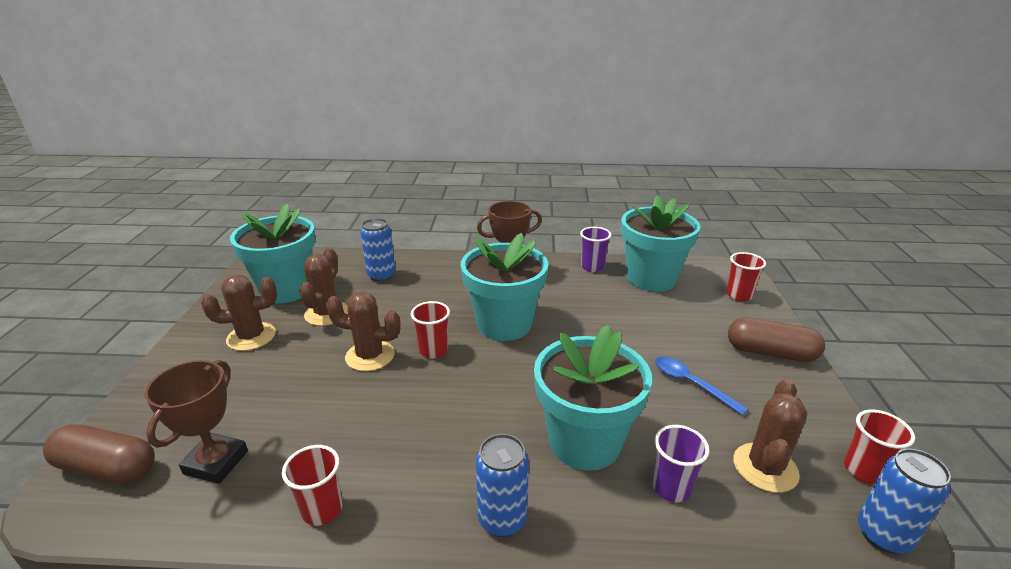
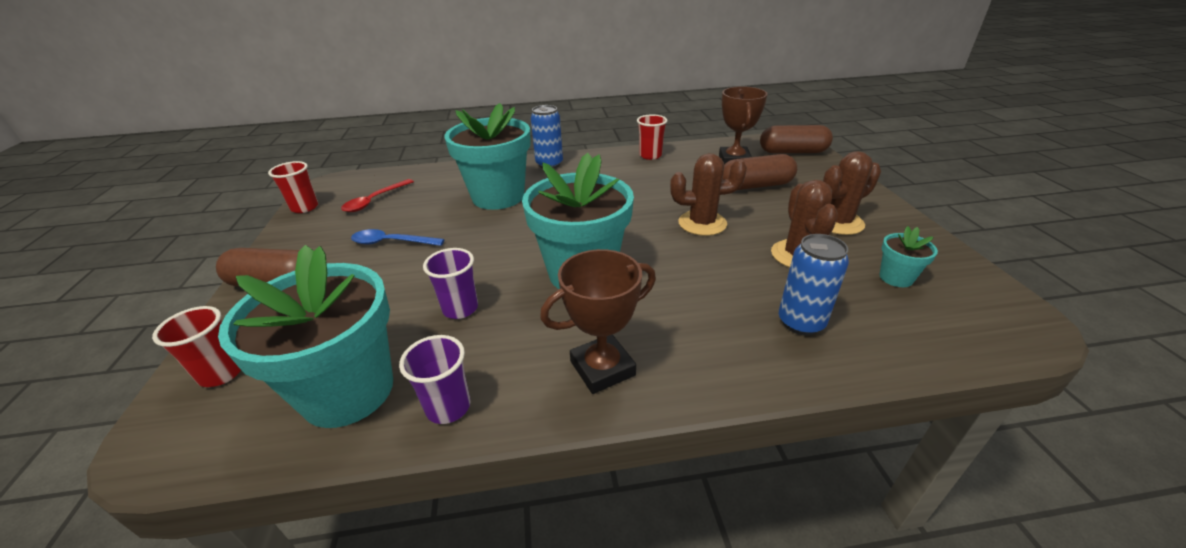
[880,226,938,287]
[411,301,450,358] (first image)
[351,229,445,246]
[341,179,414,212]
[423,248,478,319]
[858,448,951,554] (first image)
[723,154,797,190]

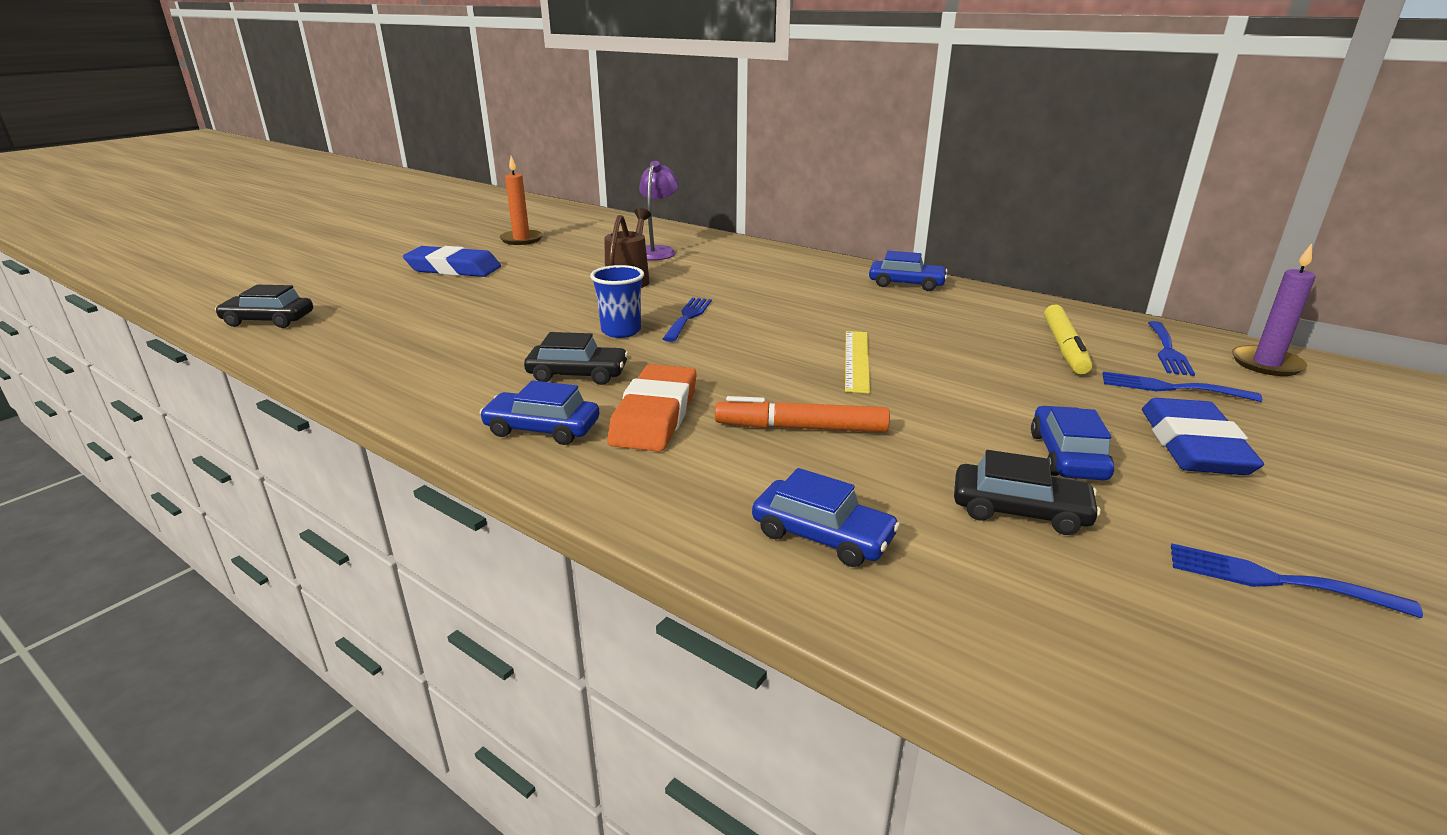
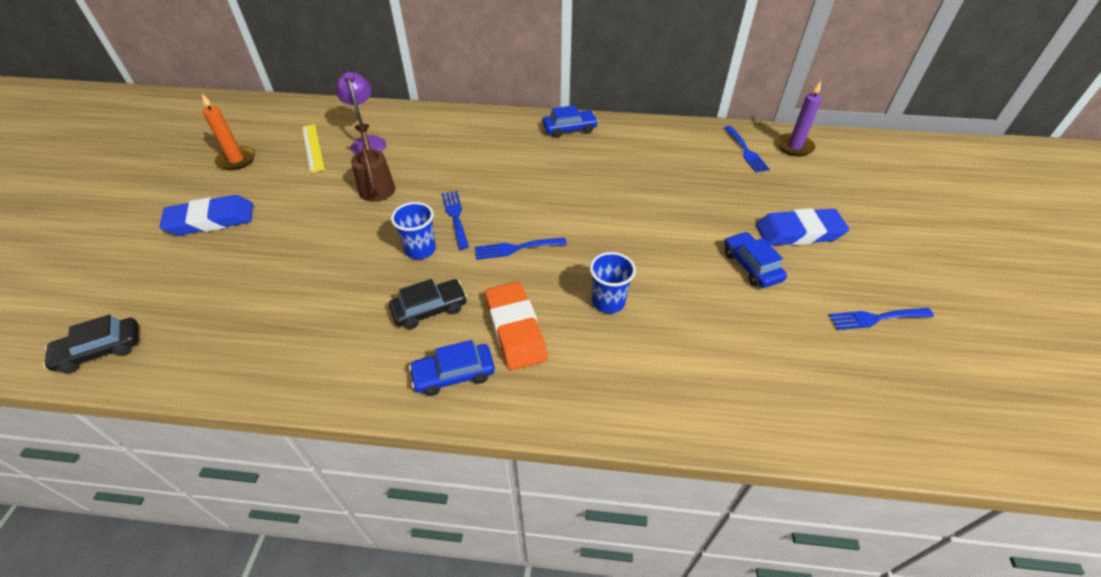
[1044,304,1092,374] (first image)
[302,124,325,173]
[475,238,567,260]
[590,252,636,314]
[756,208,849,246]
[954,450,1101,535] (first image)
[752,468,900,567] (first image)

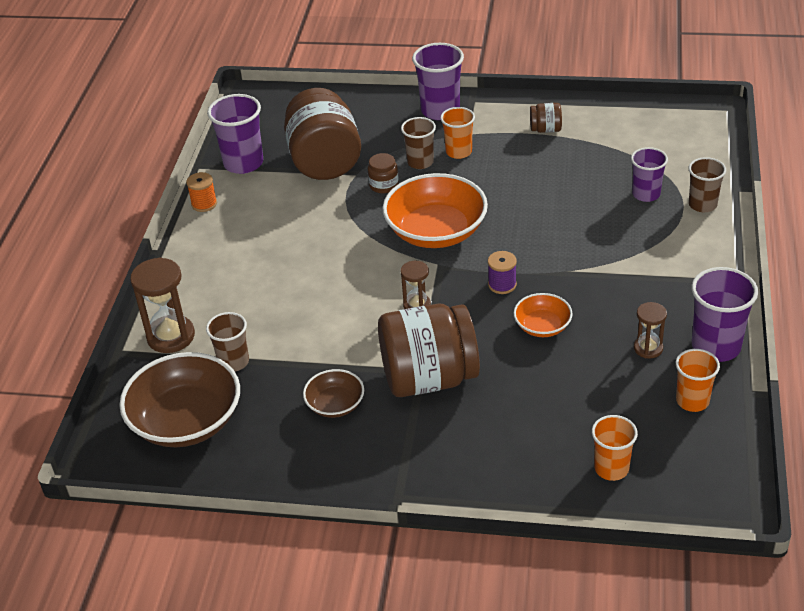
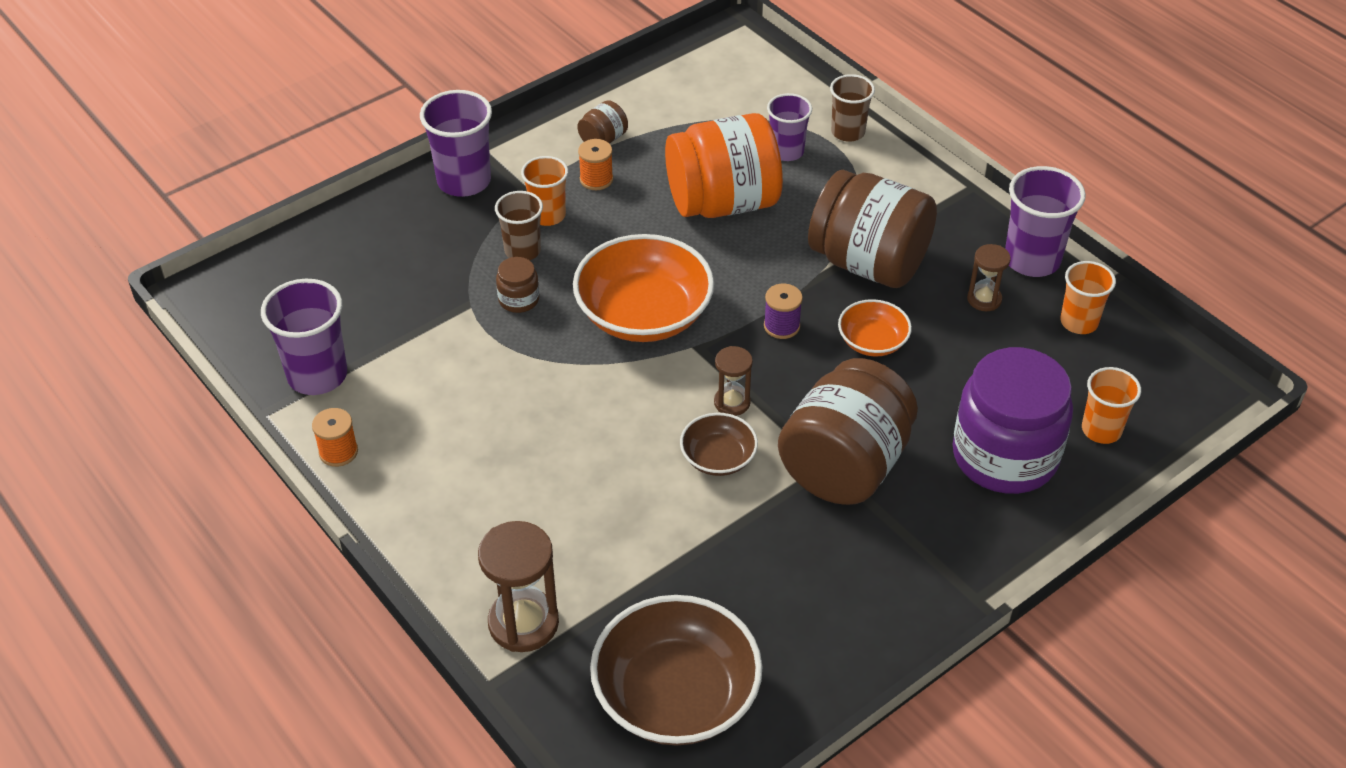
[808,170,937,288]
[206,312,249,371] (first image)
[680,413,758,476]
[665,113,783,218]
[578,139,613,190]
[953,347,1073,494]

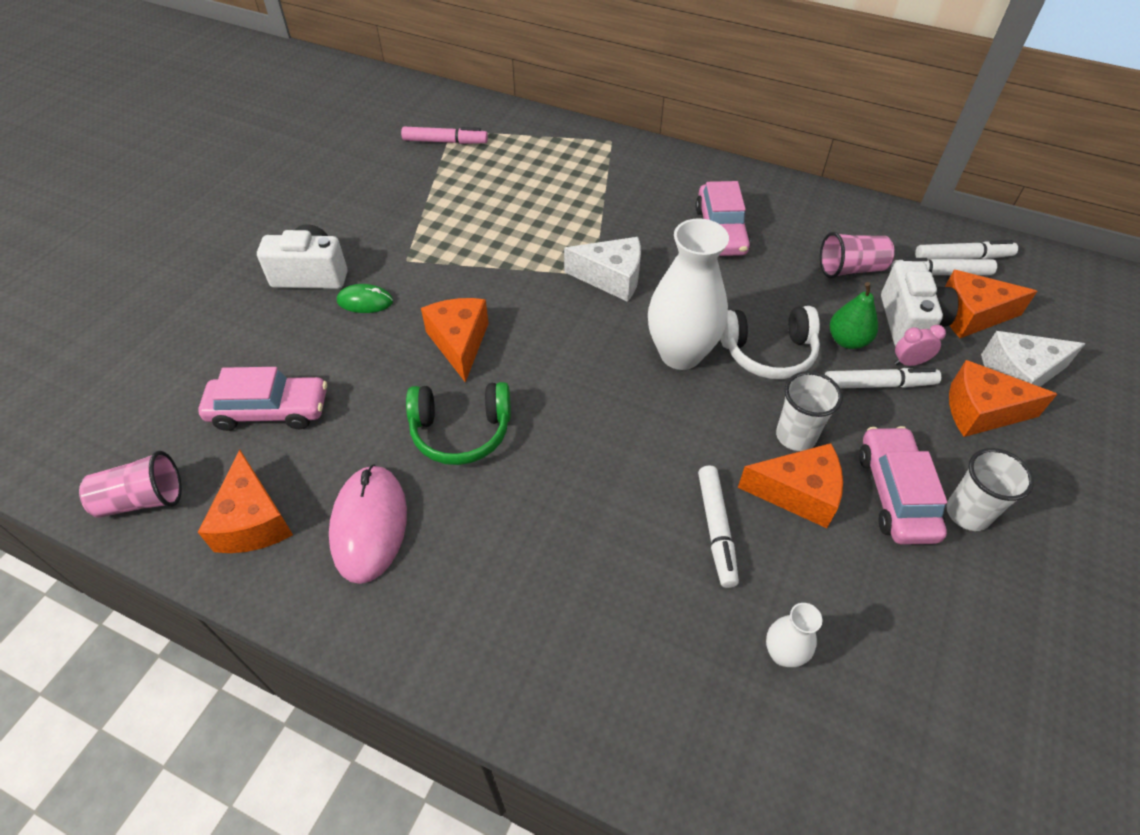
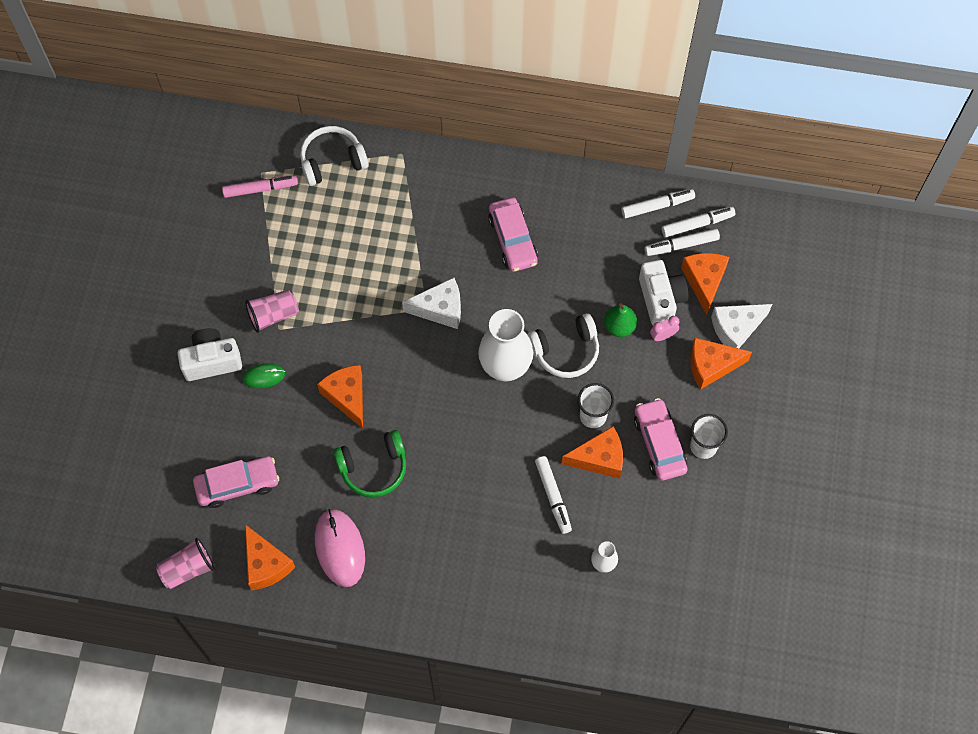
[245,289,299,333]
[681,253,729,315]
[621,189,695,218]
[300,126,368,186]

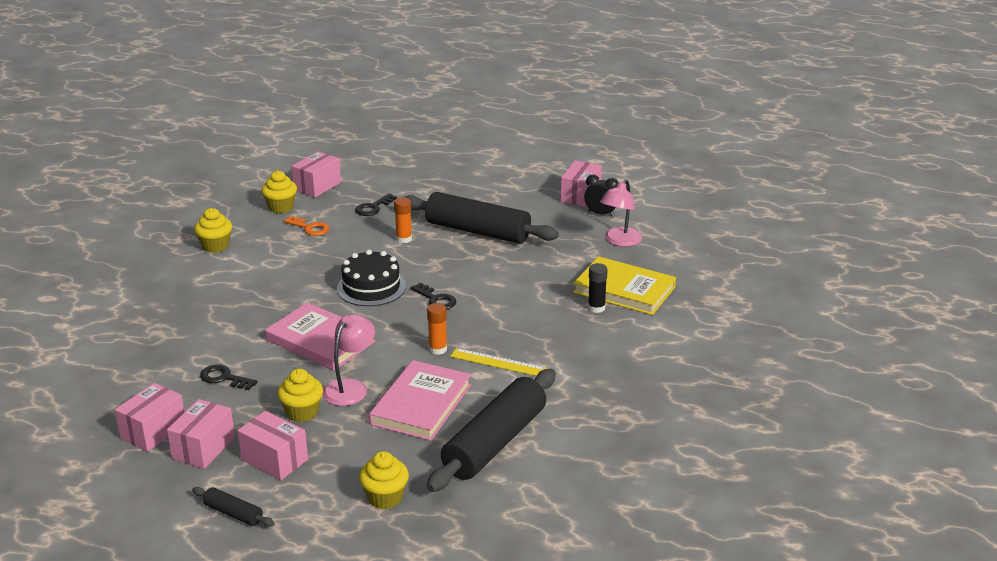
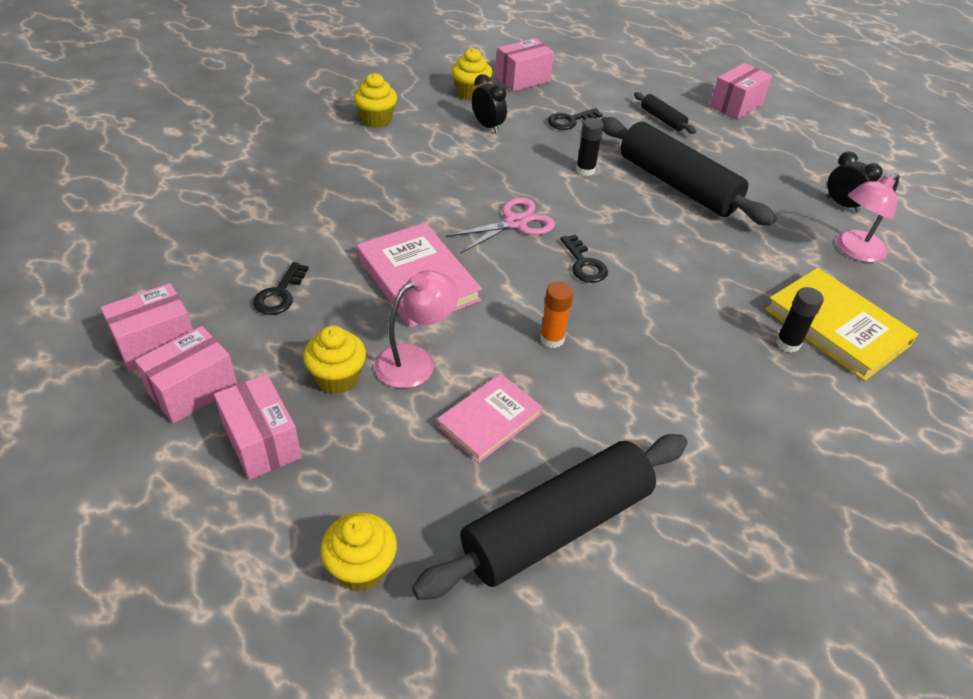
[710,63,772,120]
[576,118,604,176]
[472,74,507,133]
[446,197,555,253]
[450,348,546,376] (first image)
[437,374,543,463]
[253,262,309,315]
[634,92,696,134]

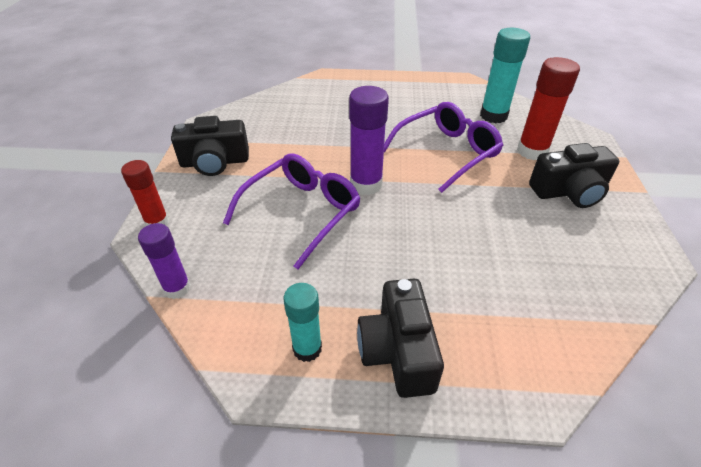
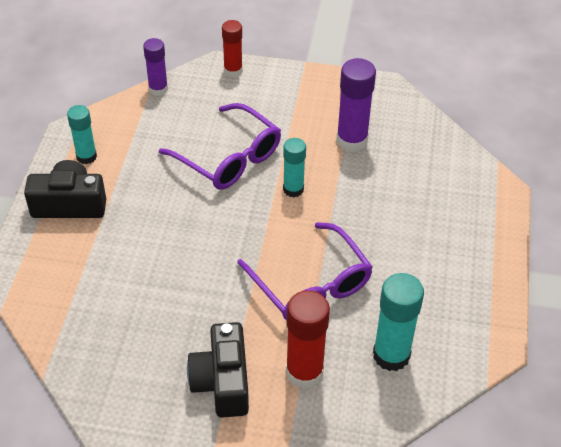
[336,58,376,152]
[171,116,249,176] (first image)
[283,138,306,197]

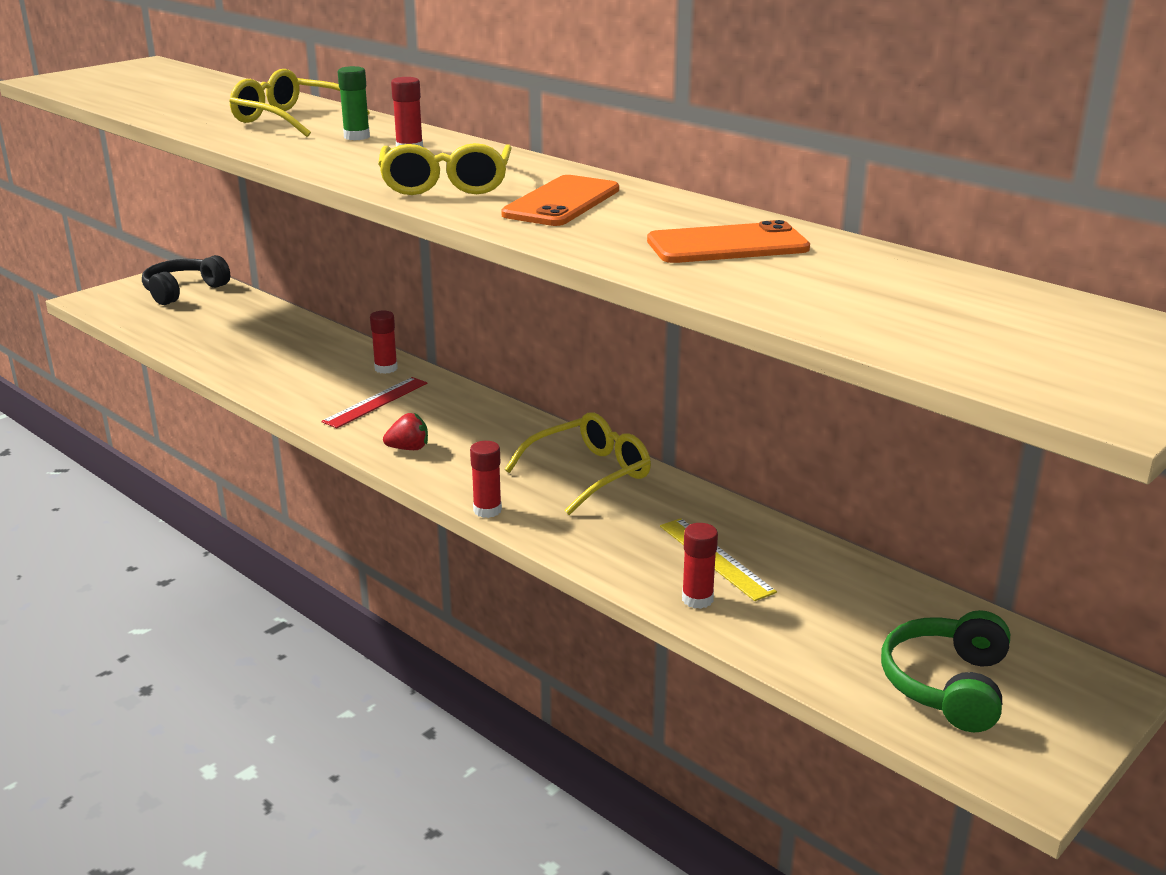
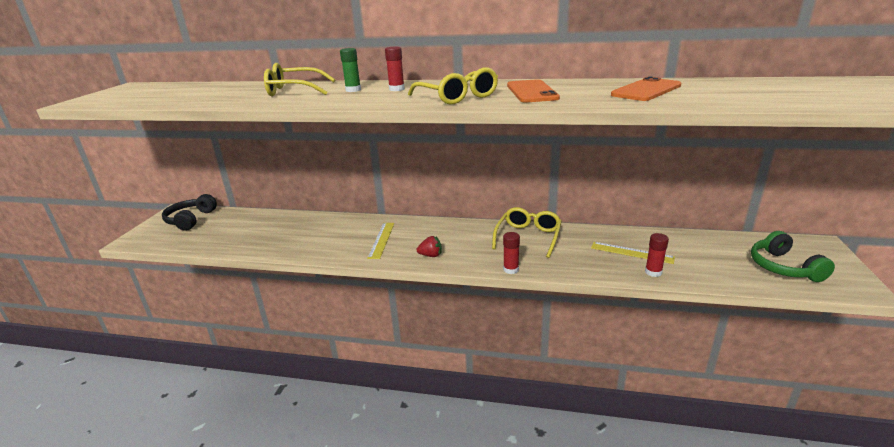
[370,311,398,374] (first image)
[367,223,395,259]
[417,236,442,257]

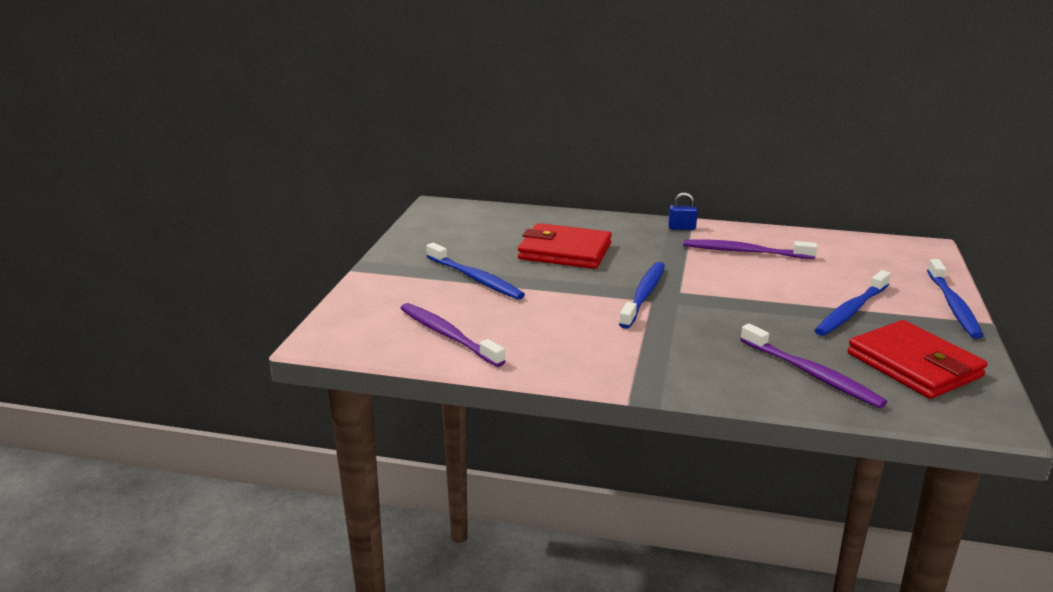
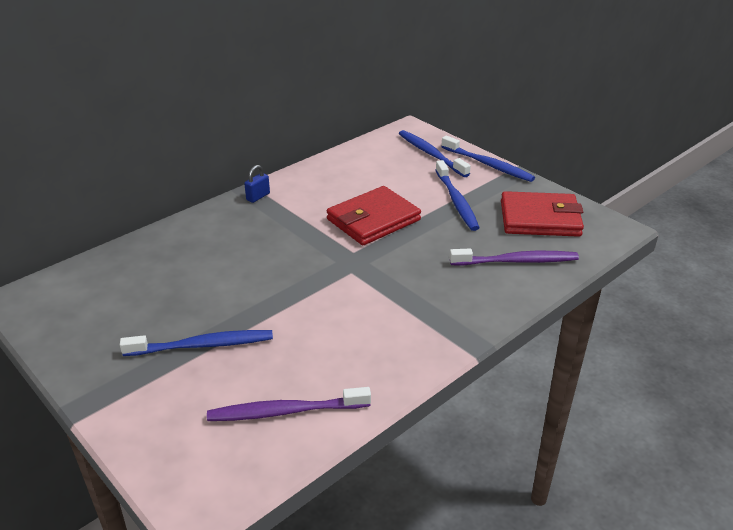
[327,186,421,245]
[683,239,817,259] (first image)
[399,130,471,177]

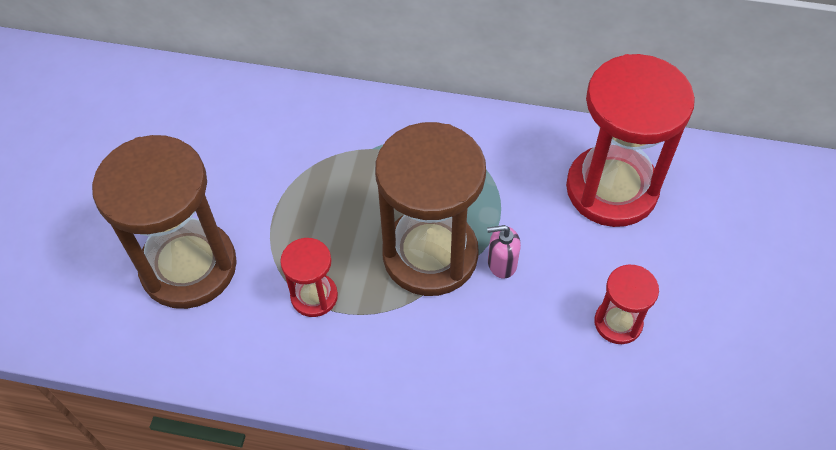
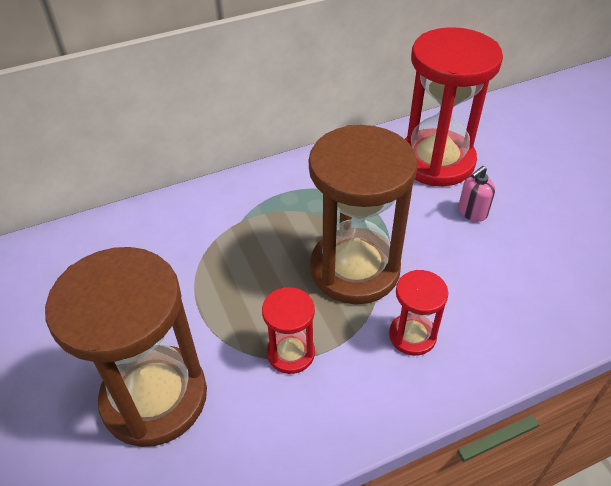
[458,166,495,222]
[389,270,448,356]

